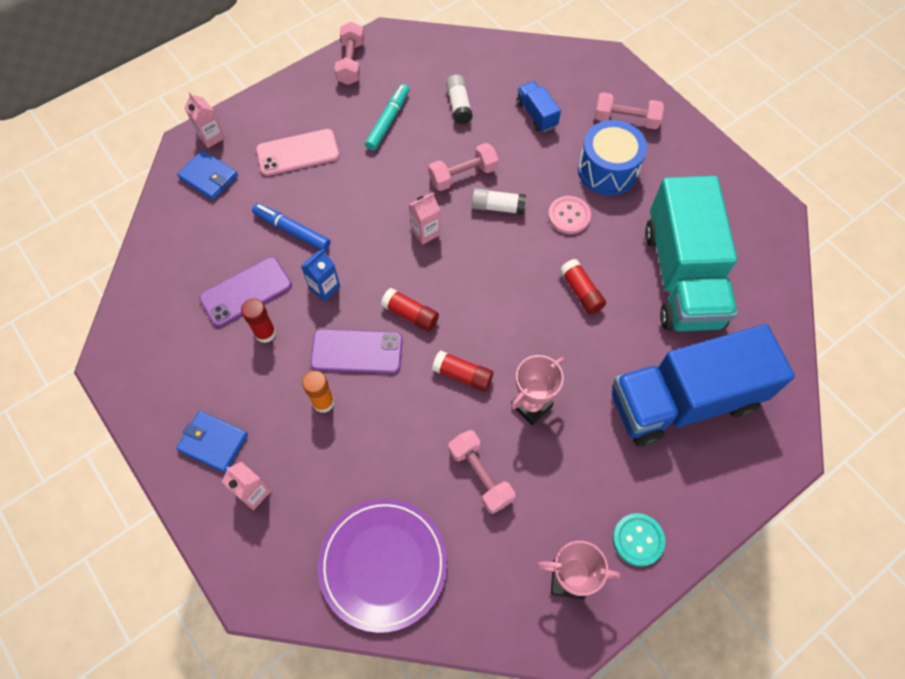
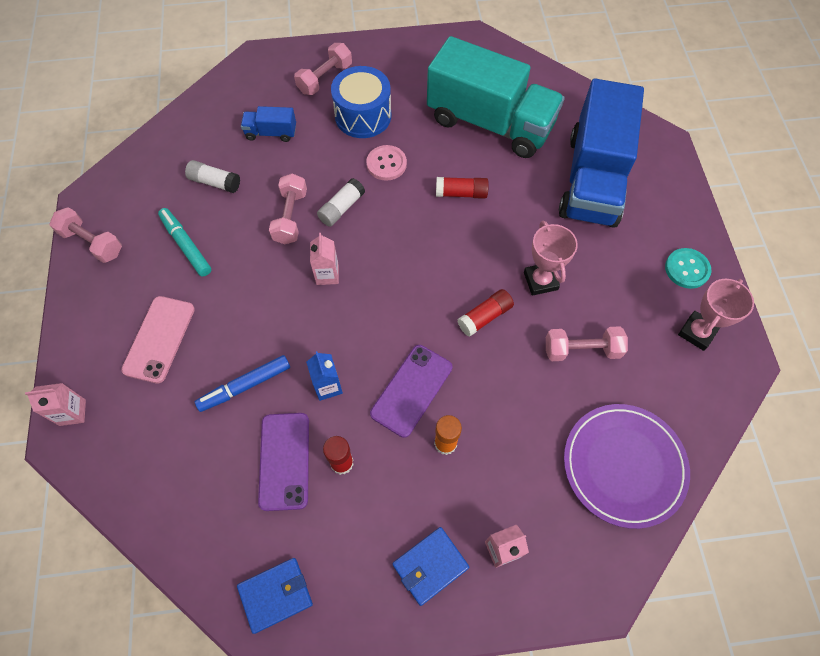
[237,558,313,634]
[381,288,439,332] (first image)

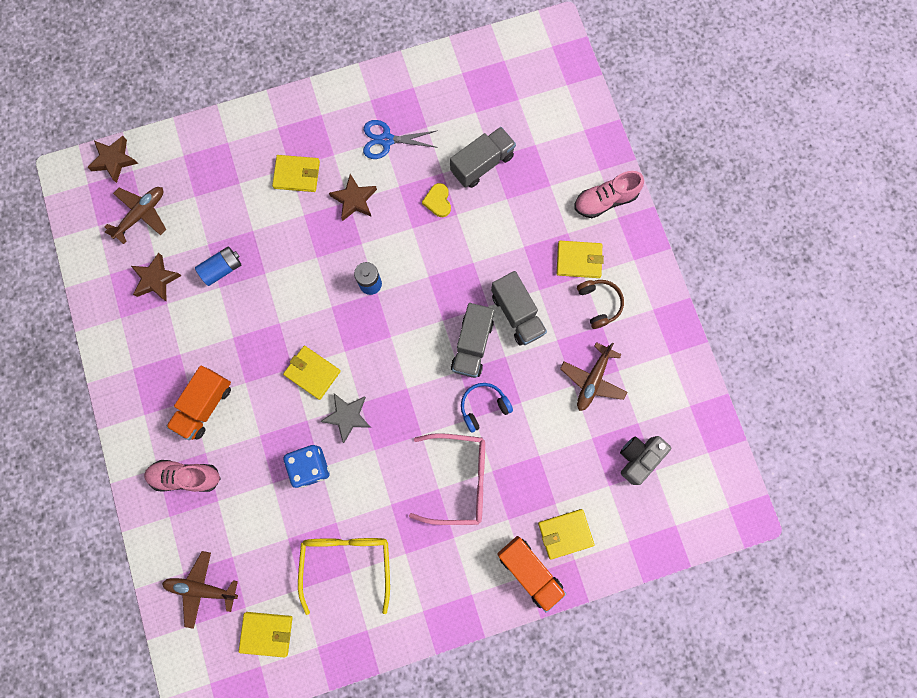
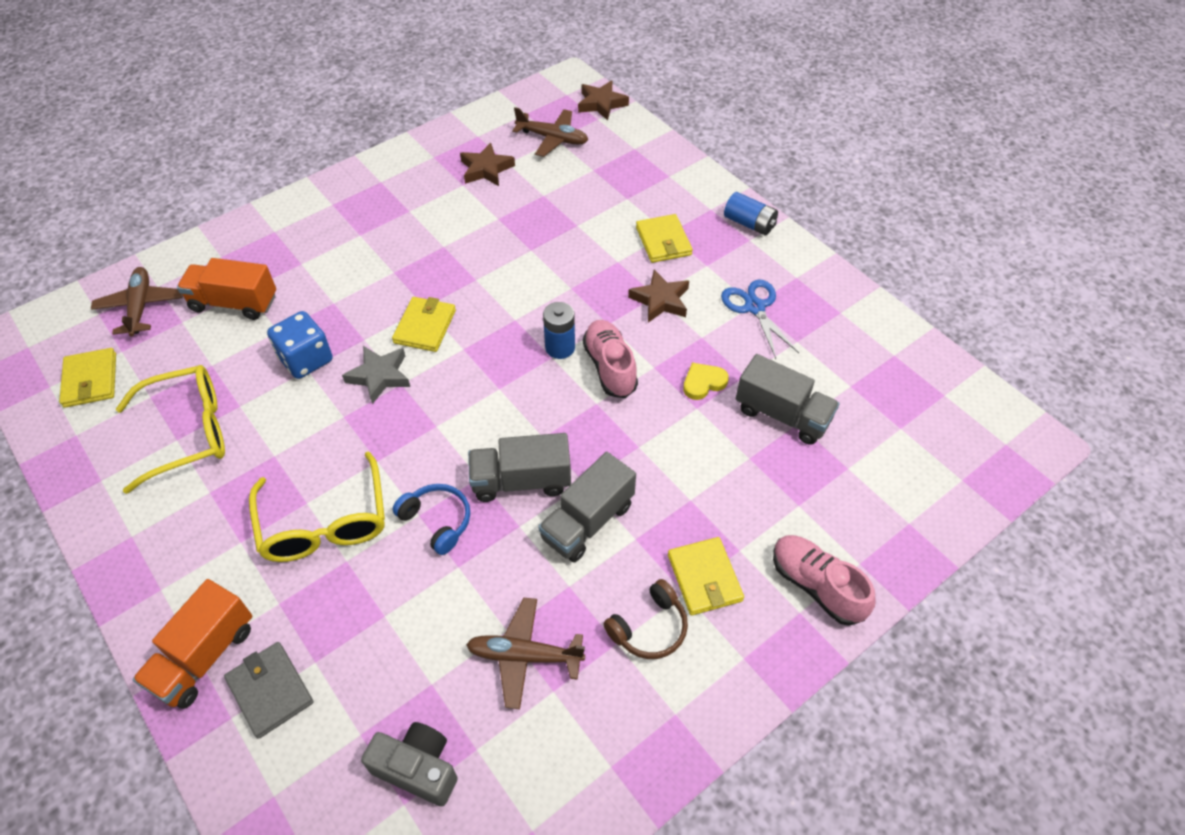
[724,192,778,235]
[177,258,276,320]
[249,451,385,562]
[583,320,638,398]
[224,642,314,739]

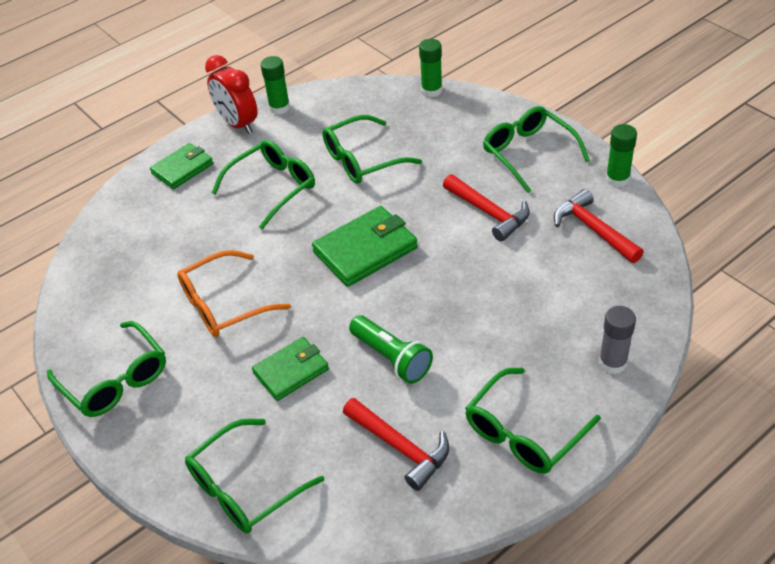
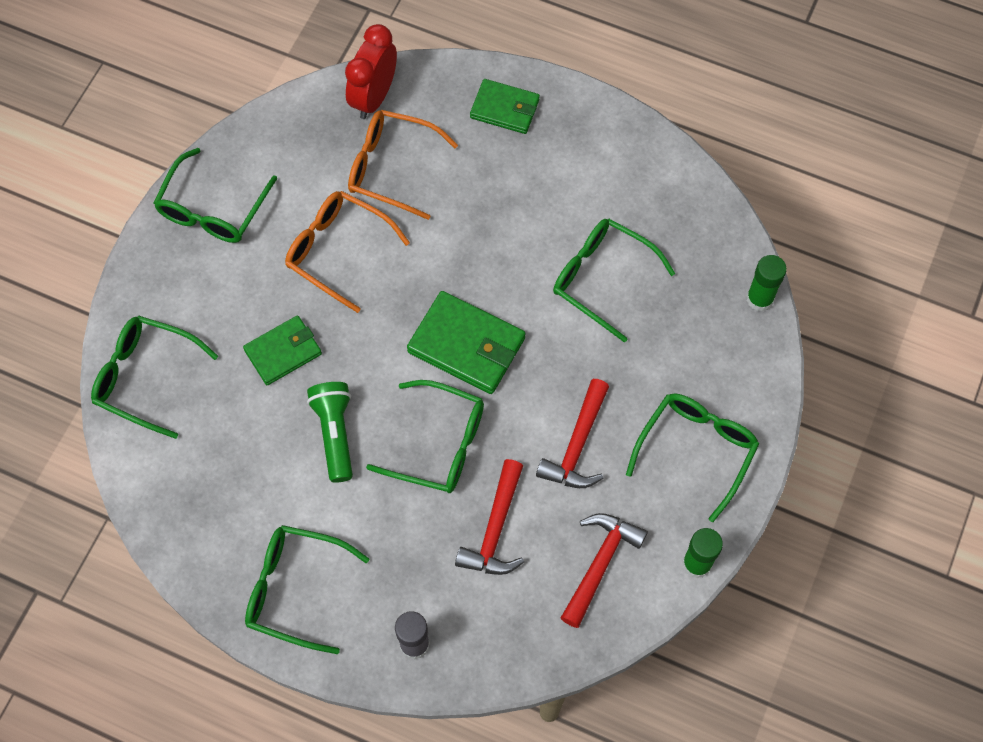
[345,24,397,119]
[261,56,290,114] (first image)
[366,380,484,493]
[307,382,353,483]
[243,315,322,385]
[455,459,524,575]
[348,110,458,220]

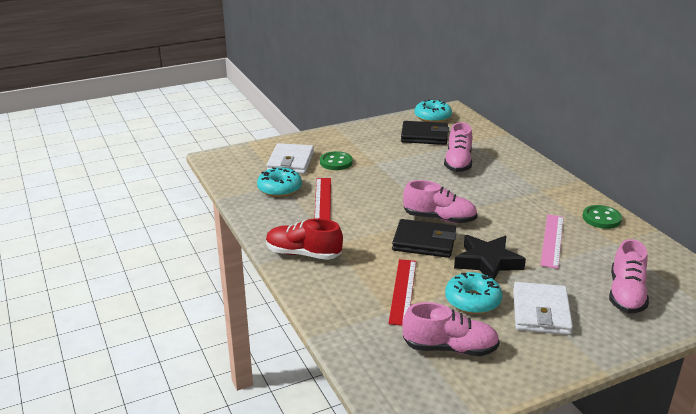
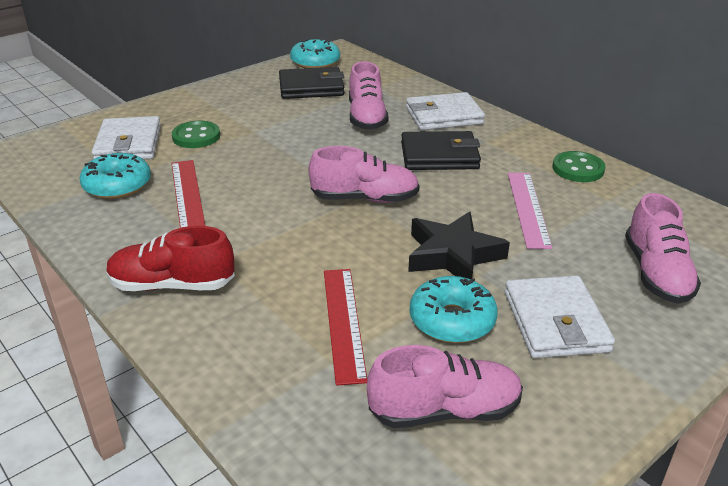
[401,131,481,170]
[406,92,485,130]

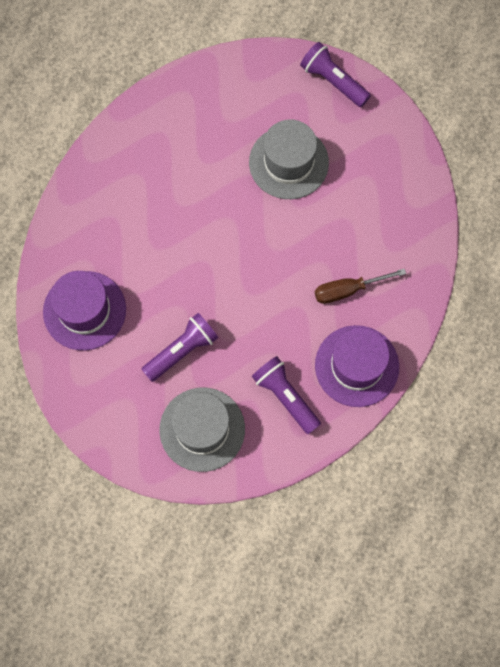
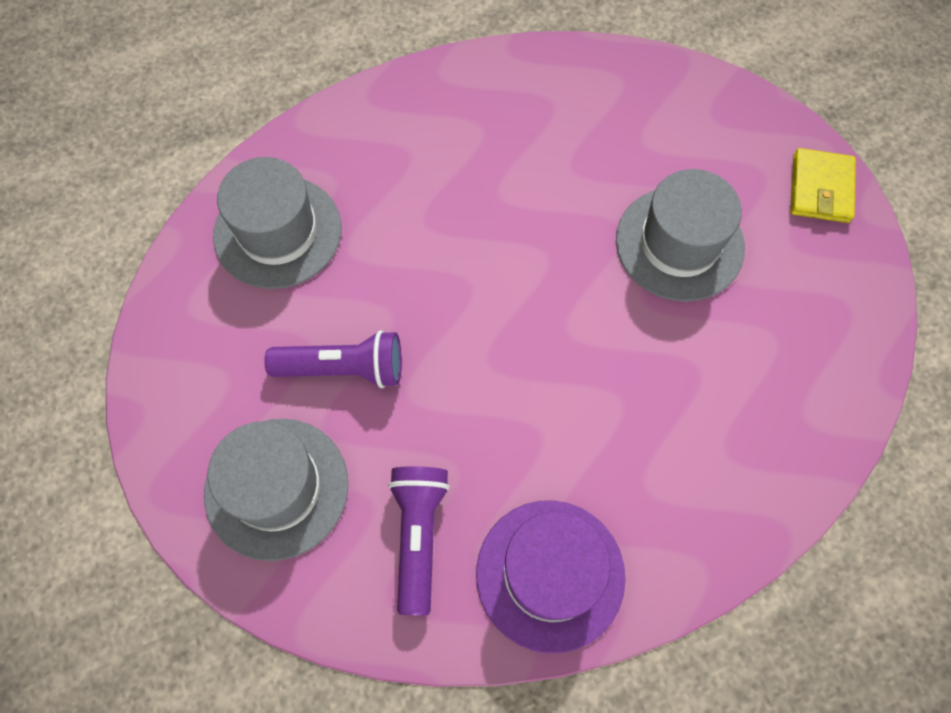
[791,148,856,223]
[315,269,406,304] (first image)
[213,157,341,289]

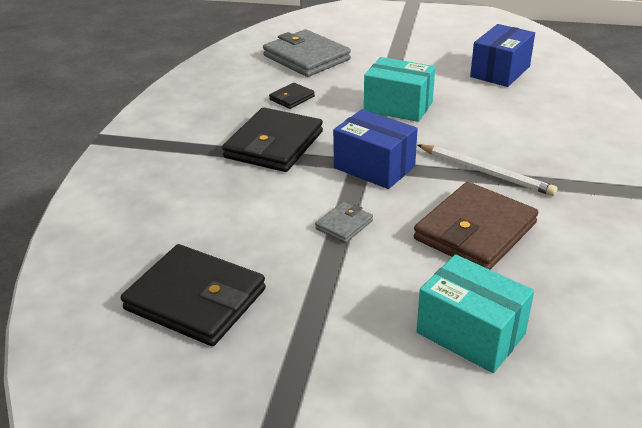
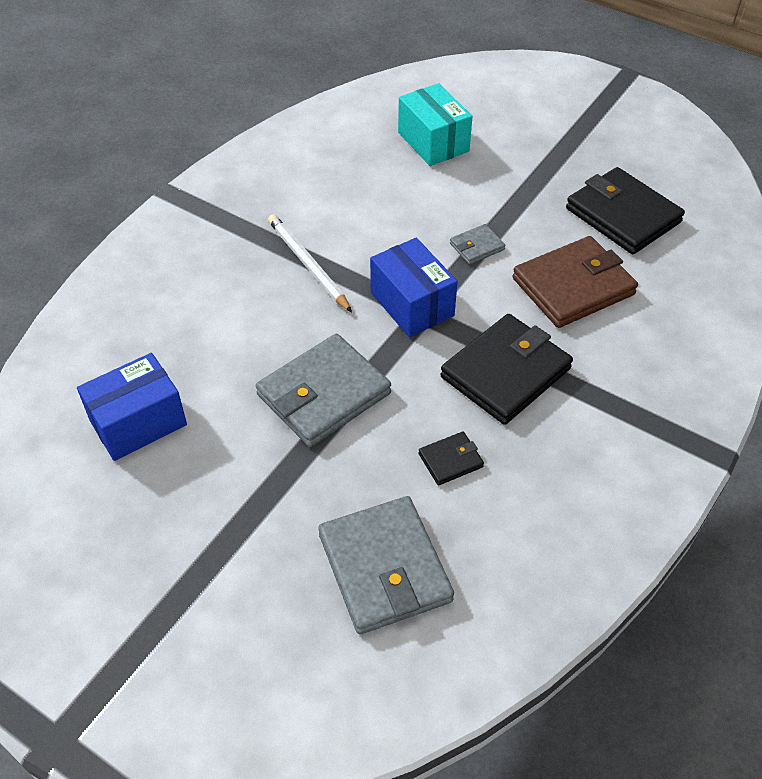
[256,334,391,447]
[513,236,638,328]

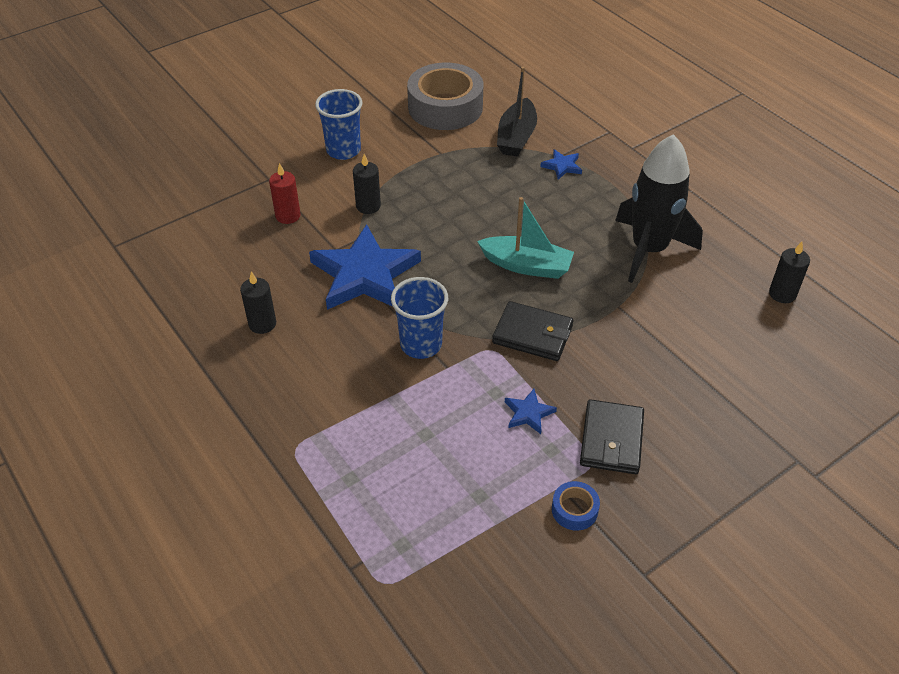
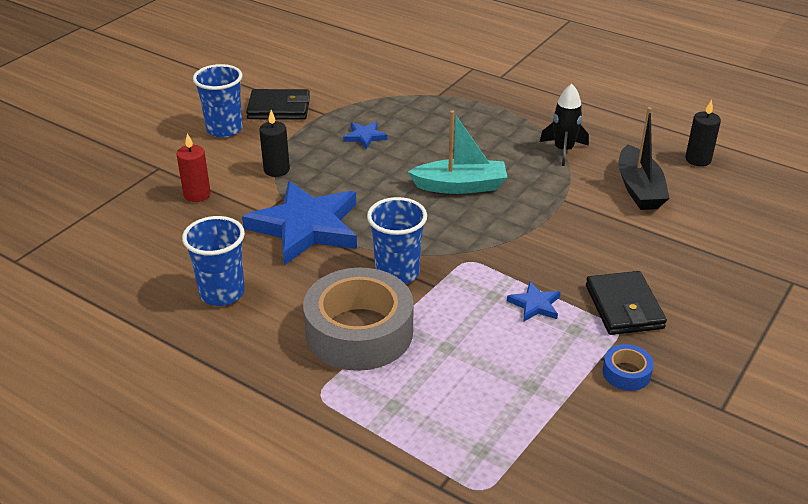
[303,267,413,371]
[619,107,670,210]
[540,84,589,166]
[343,122,387,149]
[182,216,245,306]
[246,89,310,120]

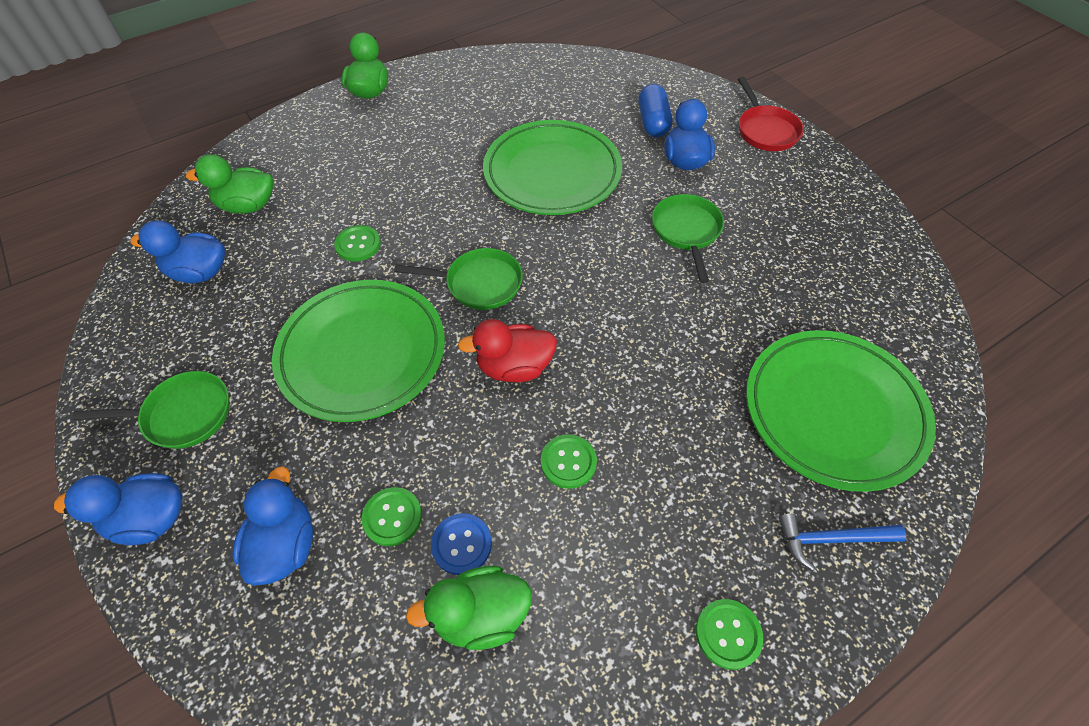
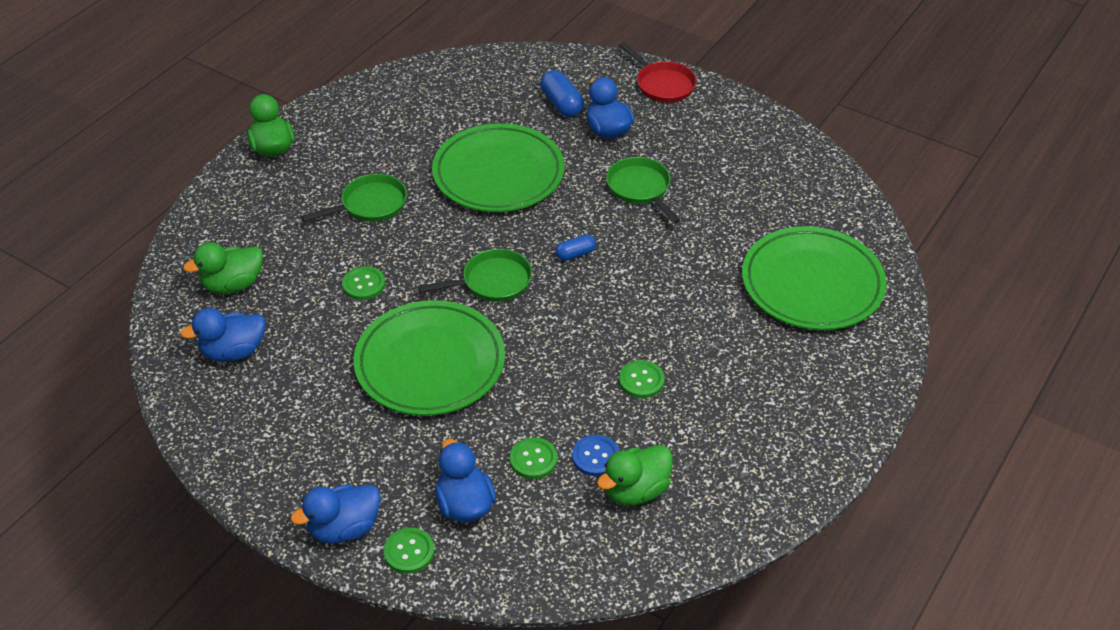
[458,319,557,383] (first image)
[301,174,407,222]
[779,514,906,571] (first image)
[383,527,435,574]
[556,234,596,261]

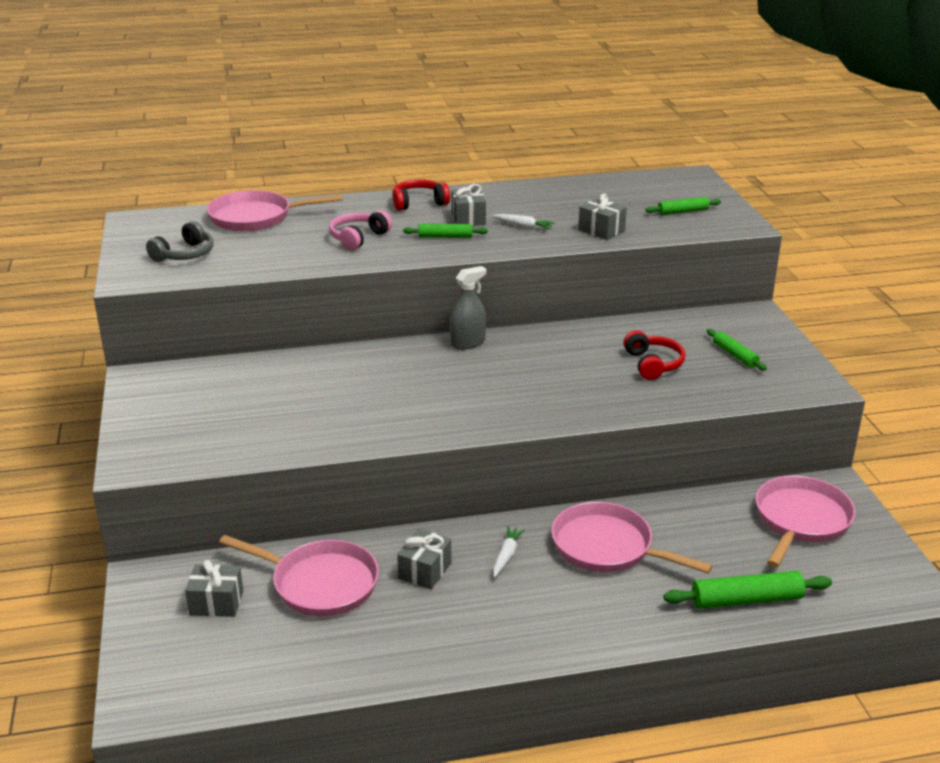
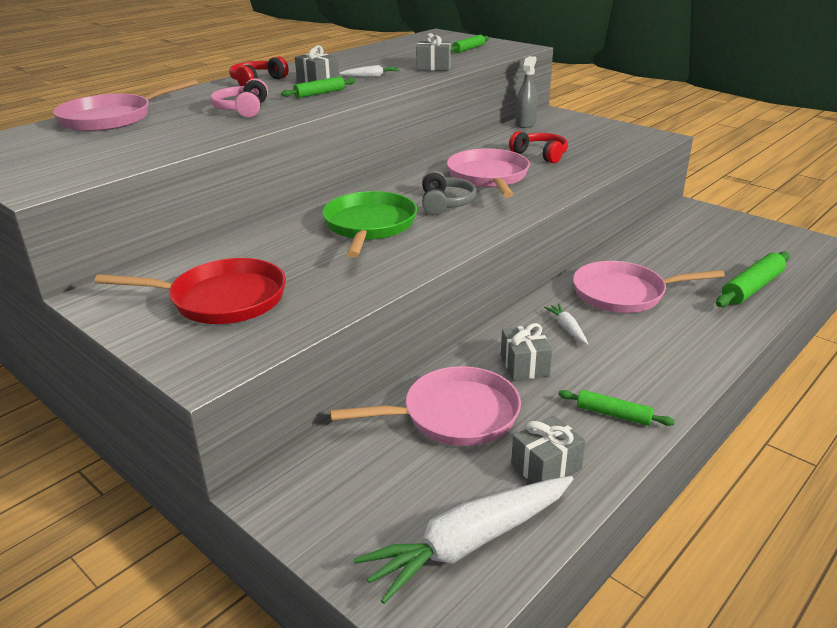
[422,170,477,215]
[516,56,538,128]
[558,390,675,426]
[447,148,530,198]
[511,416,585,484]
[322,191,417,258]
[95,258,286,324]
[354,476,573,604]

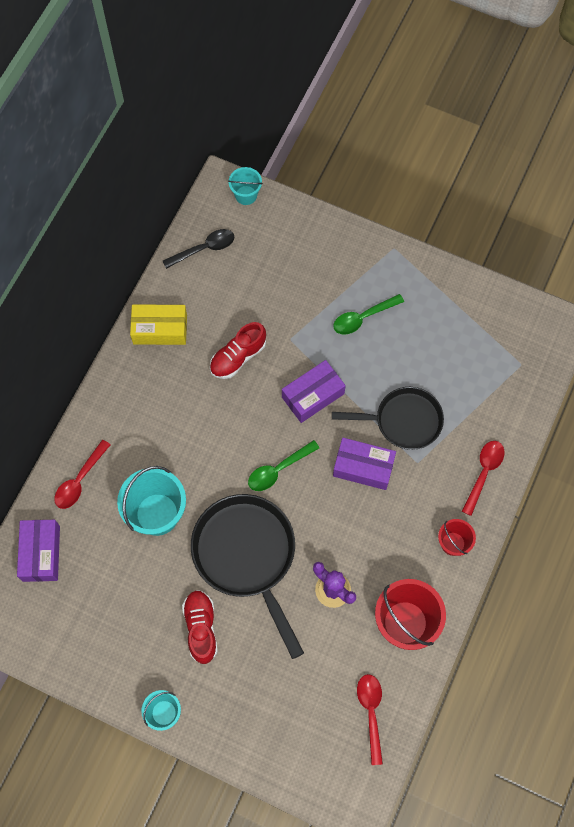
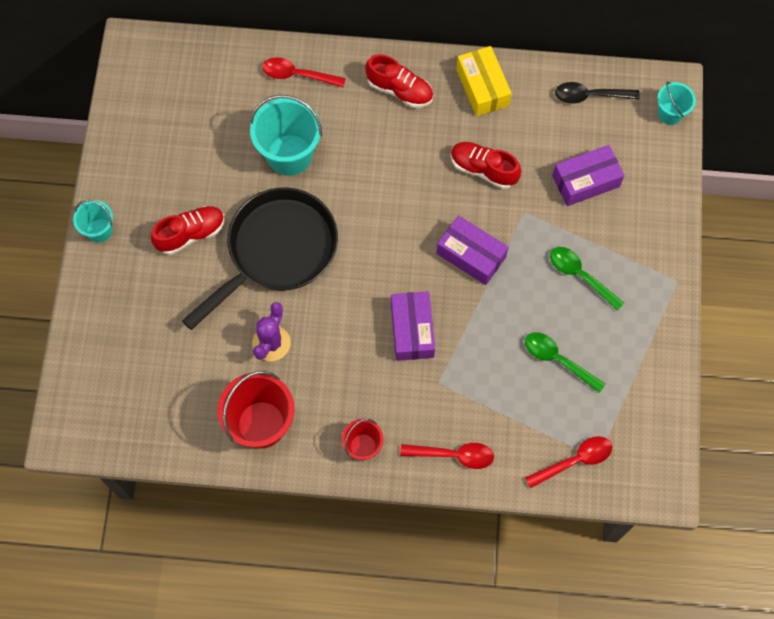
[555,82,640,104]
[332,387,444,450] (first image)
[525,332,605,393]
[552,145,624,206]
[525,436,612,488]
[365,54,433,108]

